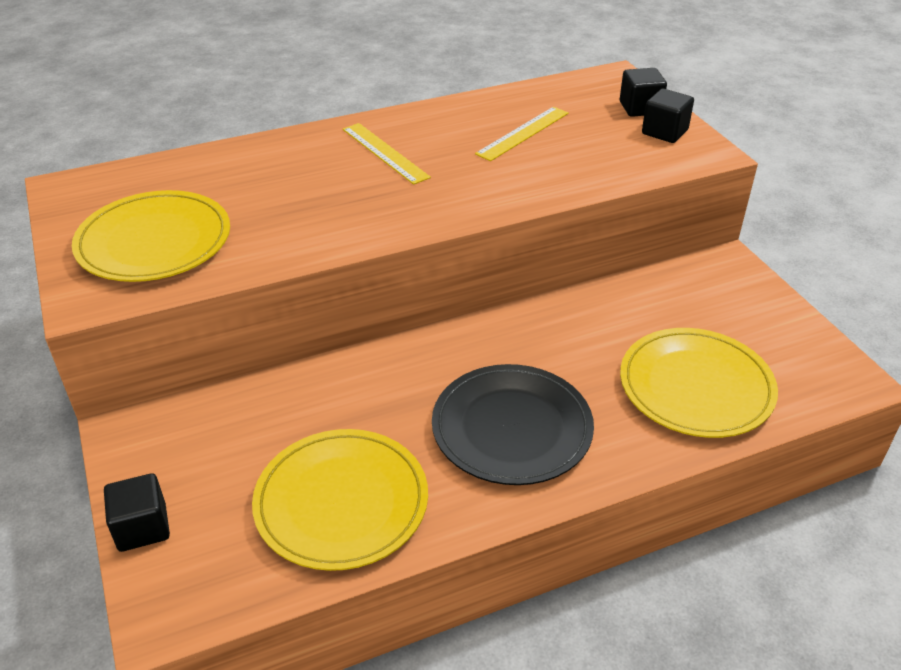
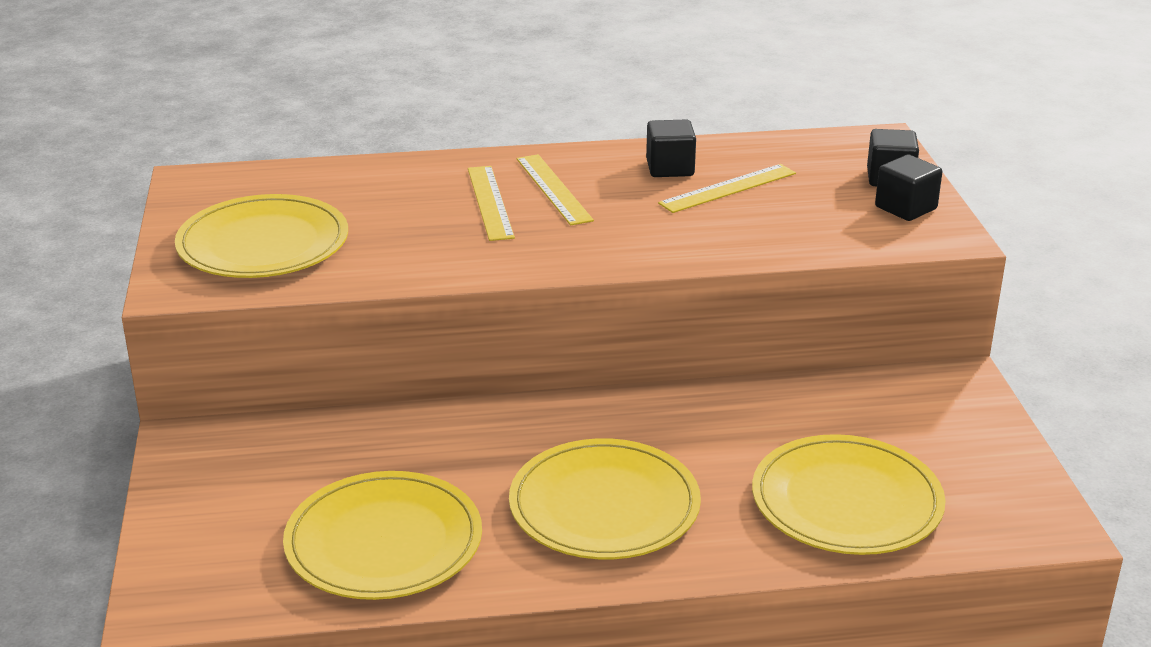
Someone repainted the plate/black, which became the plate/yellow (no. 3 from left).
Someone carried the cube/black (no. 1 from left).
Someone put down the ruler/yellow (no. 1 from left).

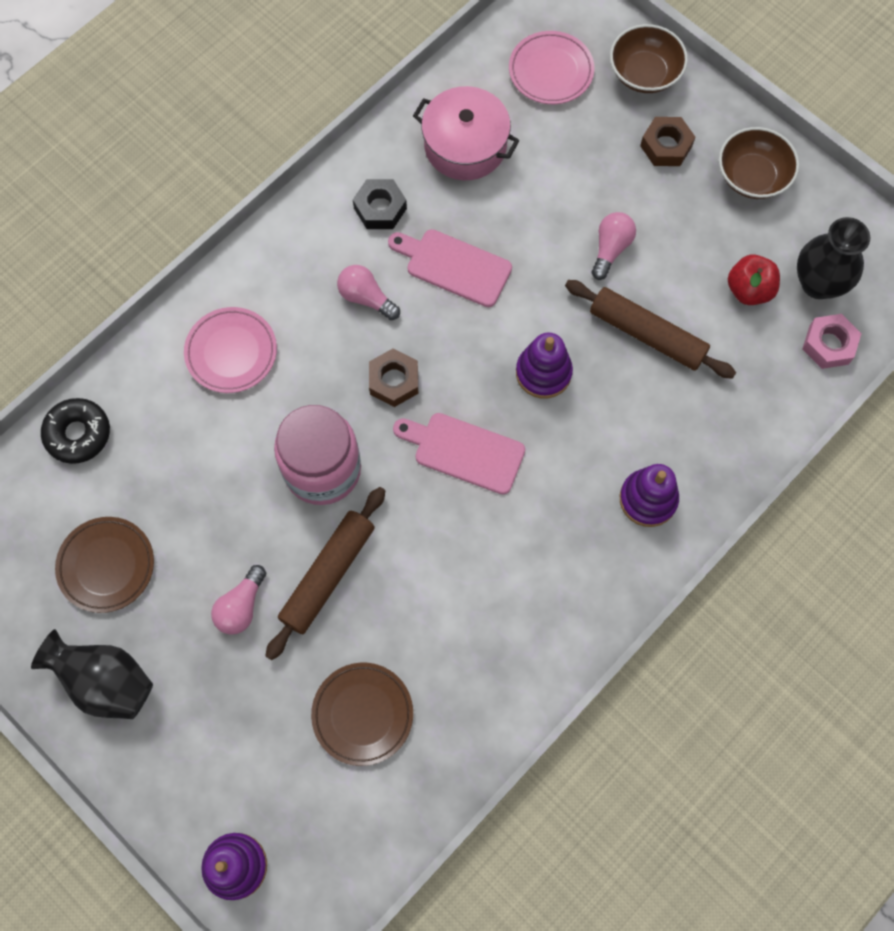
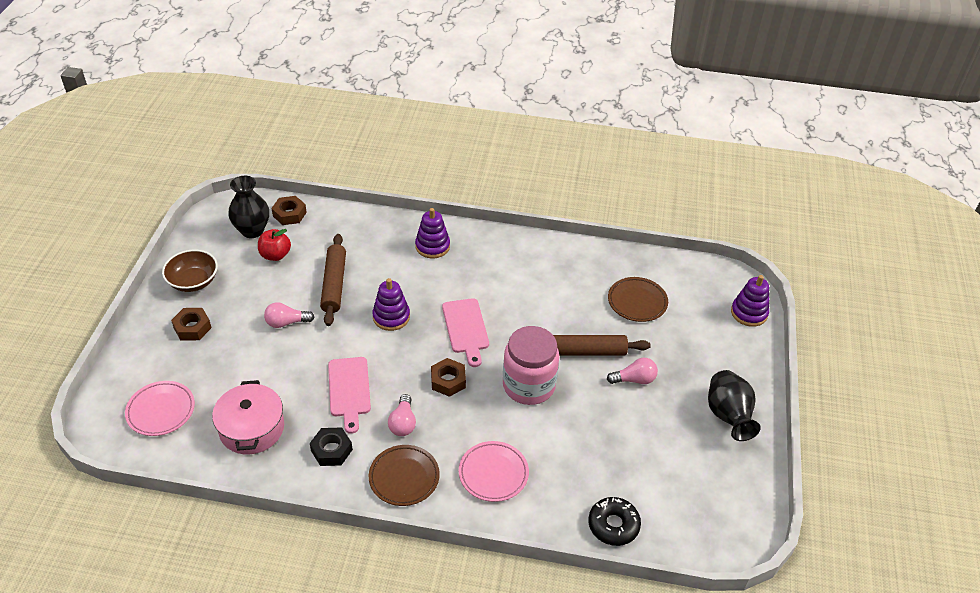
Someone took away the bowl/brown (no. 1 from left).
Someone repainted the nut/pink, which became the nut/brown (no. 2 from left).
Someone carried the plate/brown (no. 1 from left).

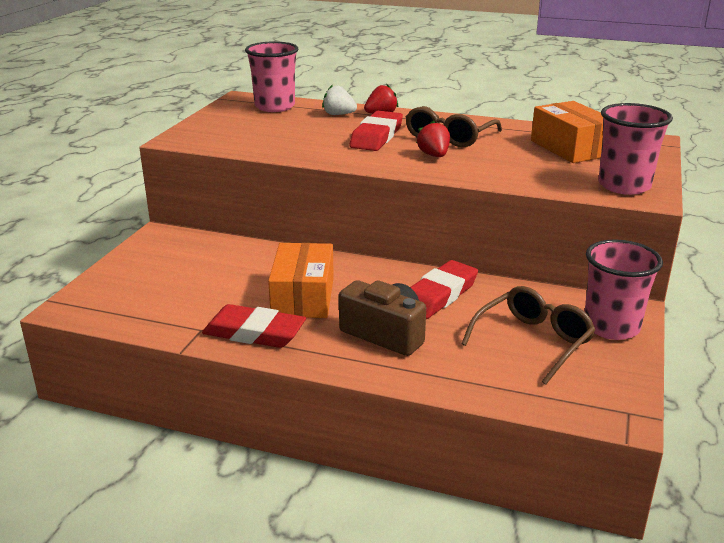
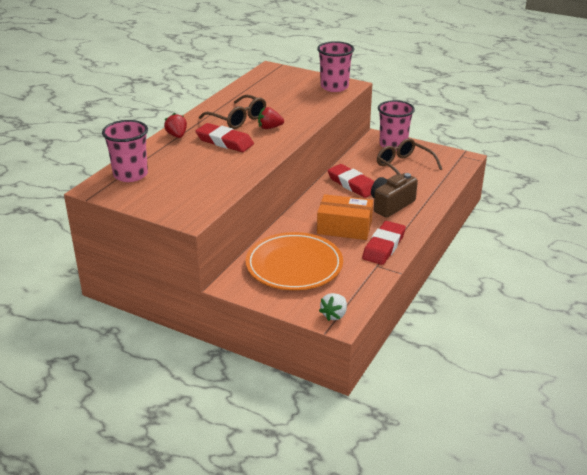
Someone carried the strawberry/white.
Someone took away the box/orange (no. 2 from left).
Someone put down the plate/orange.

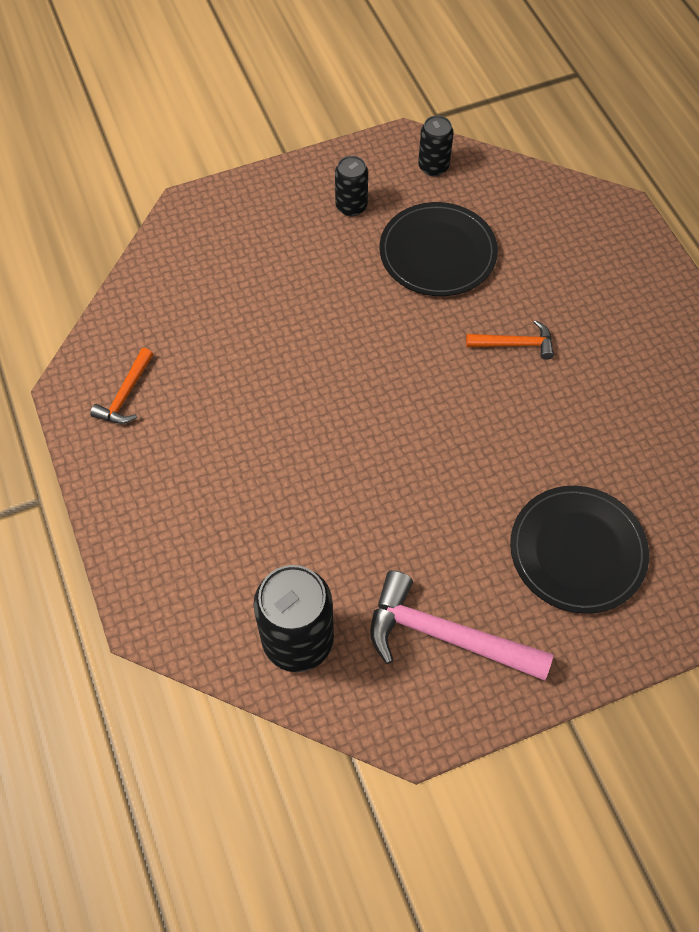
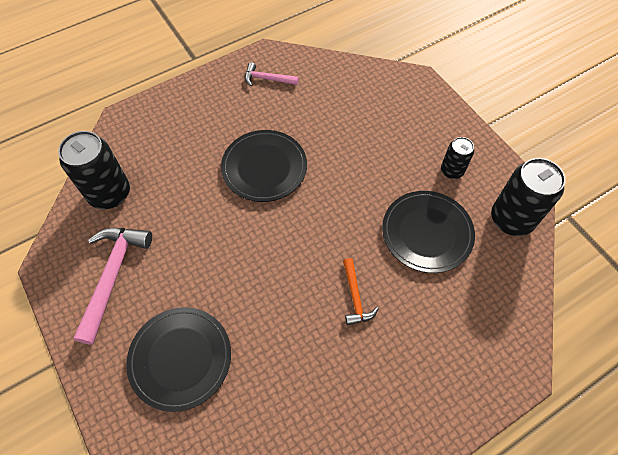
Someone scaled the can/black (no. 3 from left) by 1.79.
Someone repainted the hammer/orange (no. 1 from left), which became the hammer/pink (no. 2 from left).
Someone put down the plate/black (no. 2 from left).

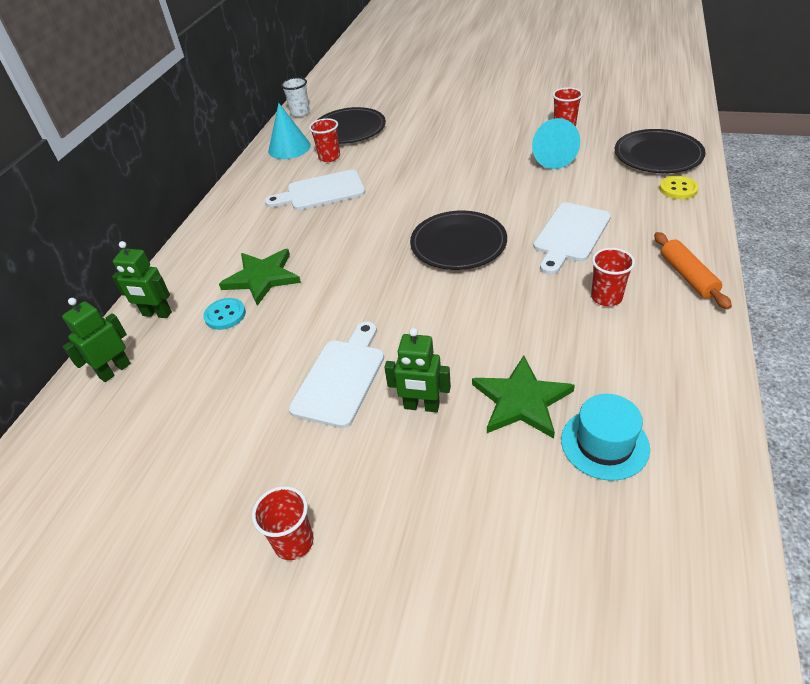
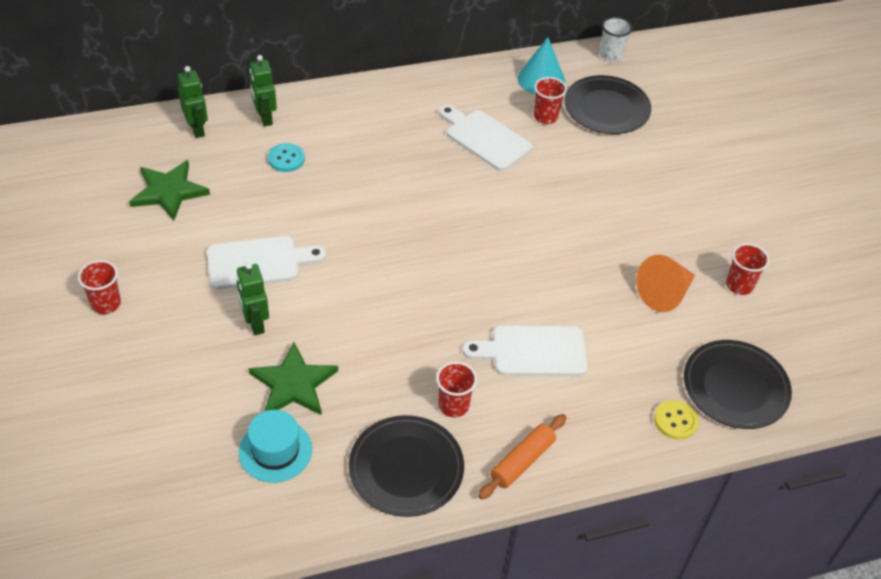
Someone repainted the cone/turquoise (no. 2 from left), which became the cone/orange.
Someone carried the plate/black (no. 2 from left in the first image).
Someone carried the star/green (no. 1 from left).
Someone rotated the robot/green (no. 1 from left) by 60 degrees clockwise.

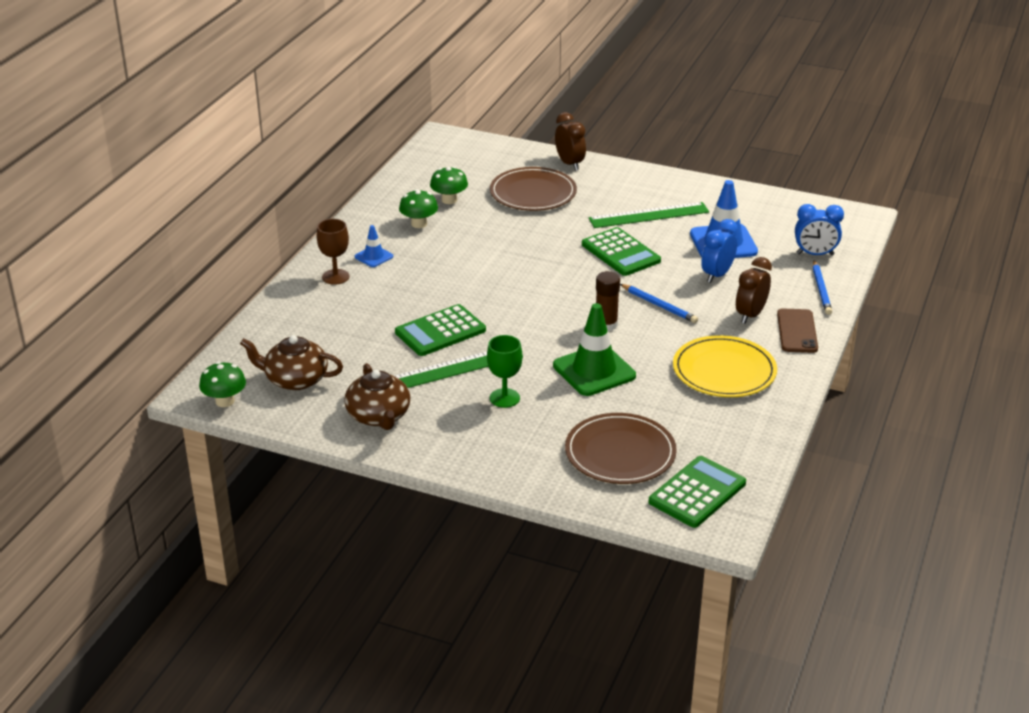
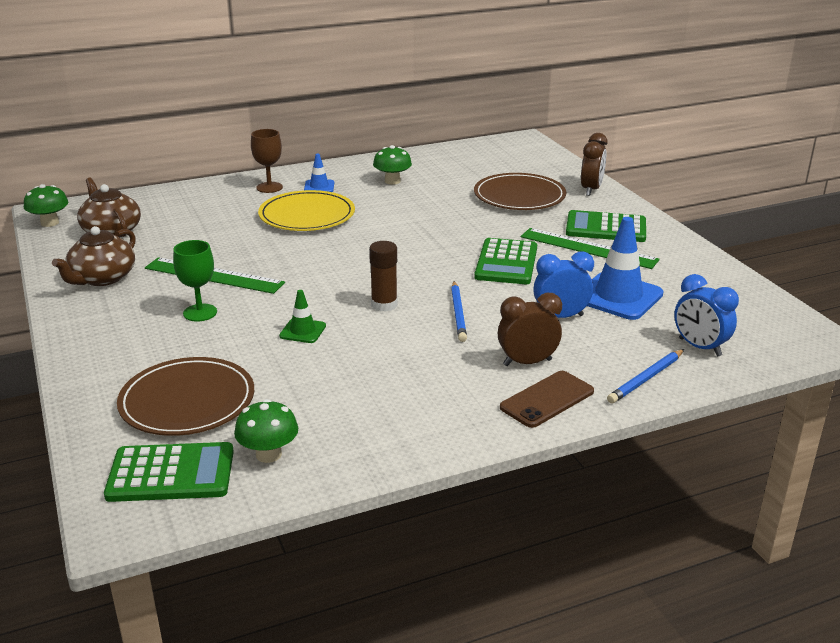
Someone carried the mushroom/green (no. 3 from left in the first image).
Someone scaled the traffic cone/green by 0.51.
Someone carried the calculator/green (no. 1 from left in the first image).
Someone carried the plate/yellow.

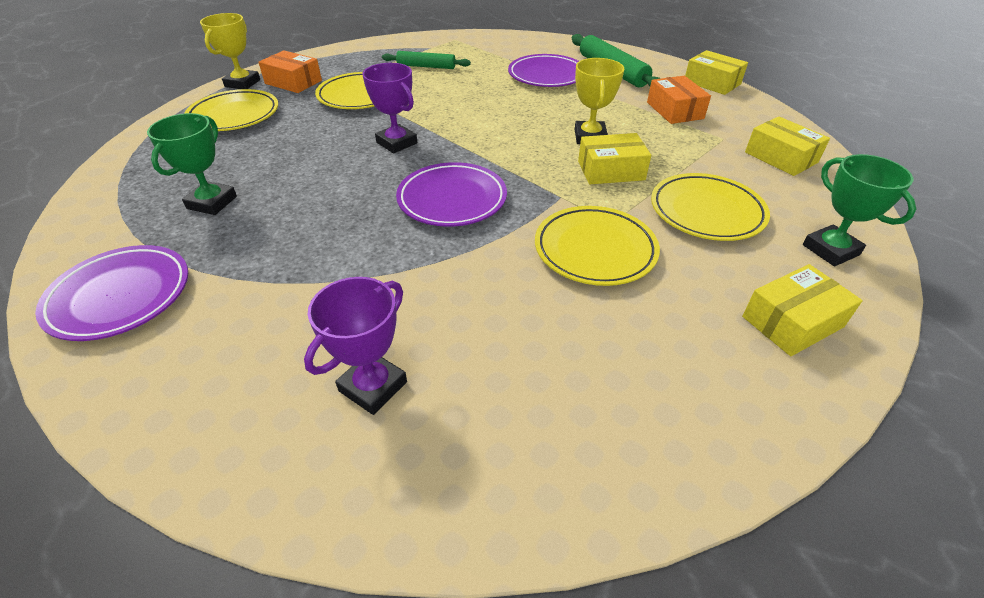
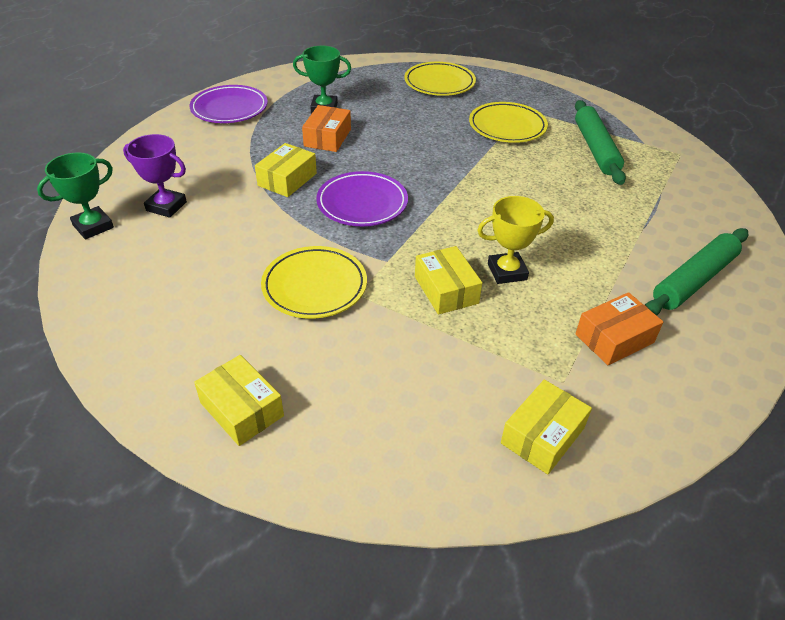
Someone took away the trophy/yellow (no. 1 from left).
Someone carried the box/orange (no. 1 from left).
Someone carried the box/yellow (no. 2 from left).
Someone scaled the rolling pin/green (no. 1 from left) by 1.56.
Someone took away the plate/purple (no. 3 from left).
Someone took away the trophy/purple (no. 2 from left).
Someone carried the trophy/green (no. 2 from left in the first image).
Someone took away the plate/yellow (no. 4 from left).

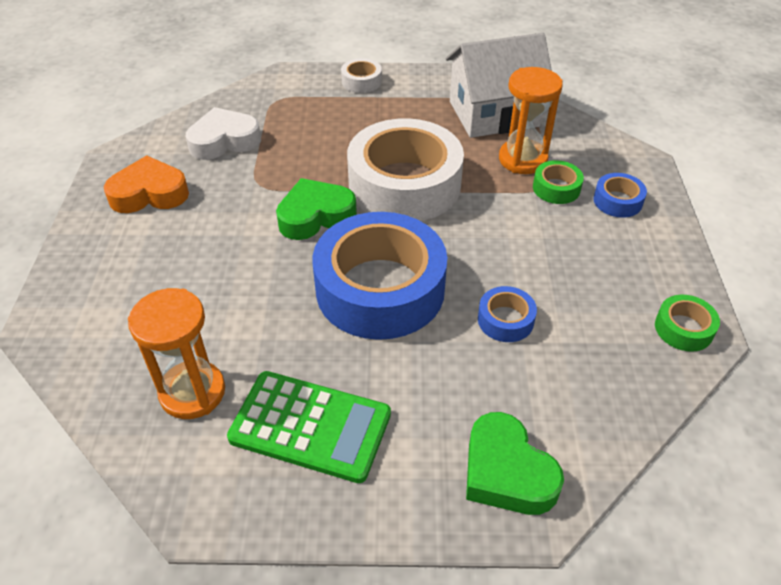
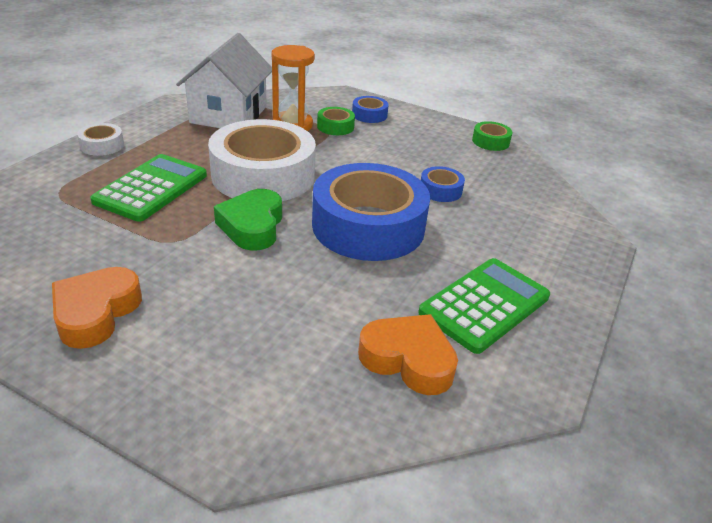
Someone took away the heart/white.
Someone swapped the hourglass/orange (no. 1 from left) for the heart/orange (no. 2 from left).
Someone took away the heart/green (no. 2 from left).
Someone put down the calculator/green (no. 1 from left).

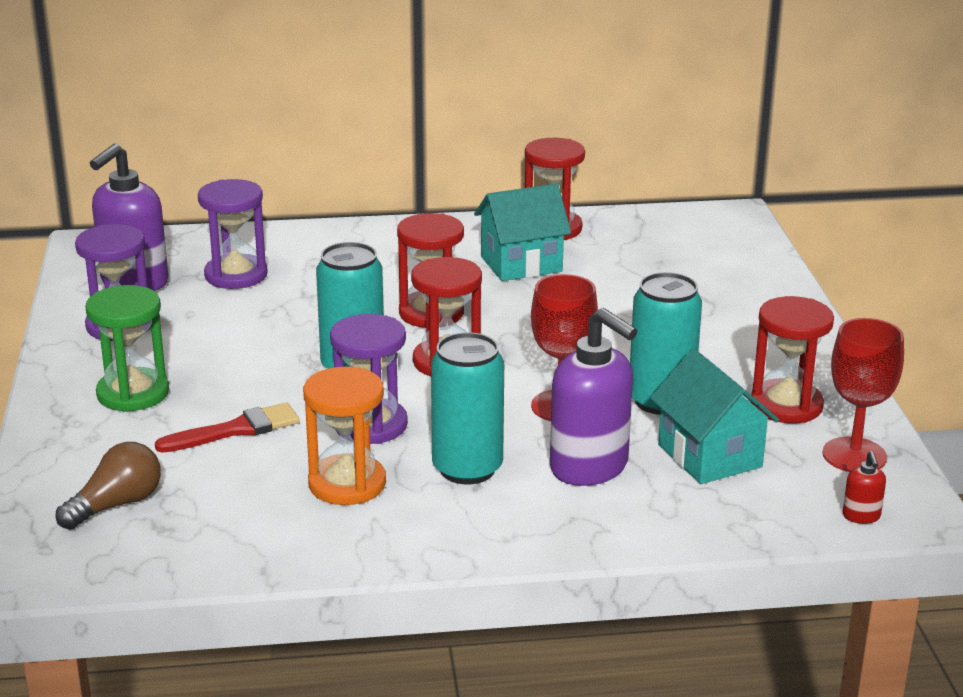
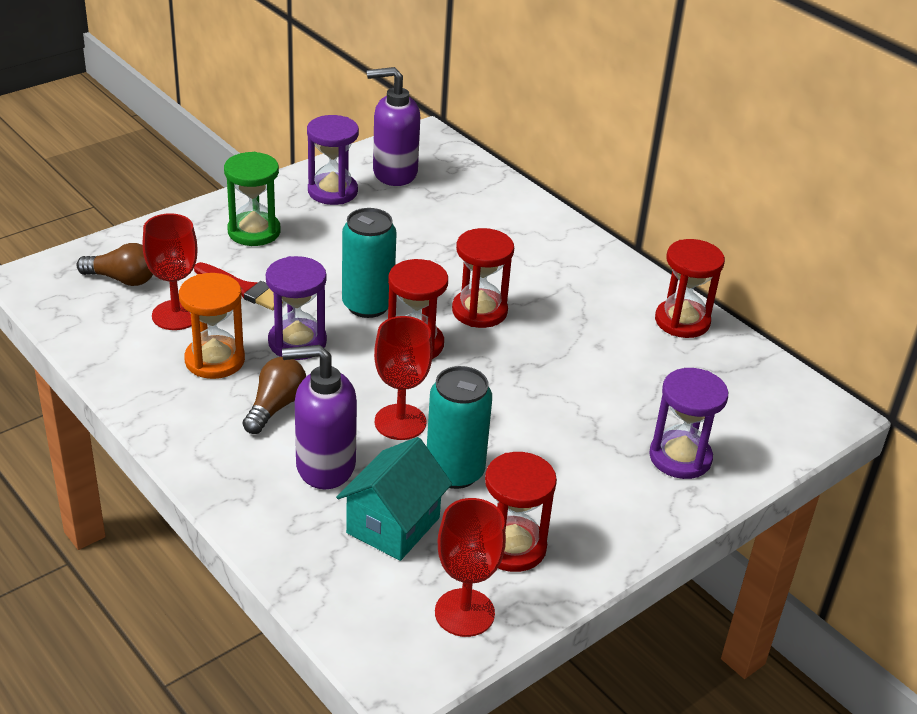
Someone carried the hourglass/purple (no. 2 from left in the first image).
Someone took away the house/turquoise (no. 1 from left).
Someone rotated the soap dispenser/purple (no. 2 from left in the first image) by 75 degrees clockwise.
Someone swapped the can/turquoise (no. 2 from left) for the light bulb/brown (no. 2 from left).
Someone took away the soap dispenser/red.
Someone put down the goblet/red (no. 1 from left).

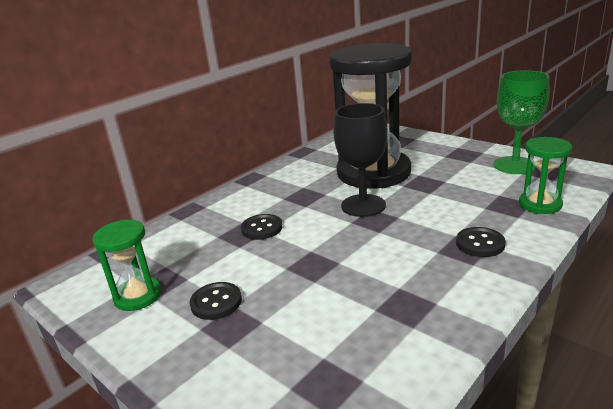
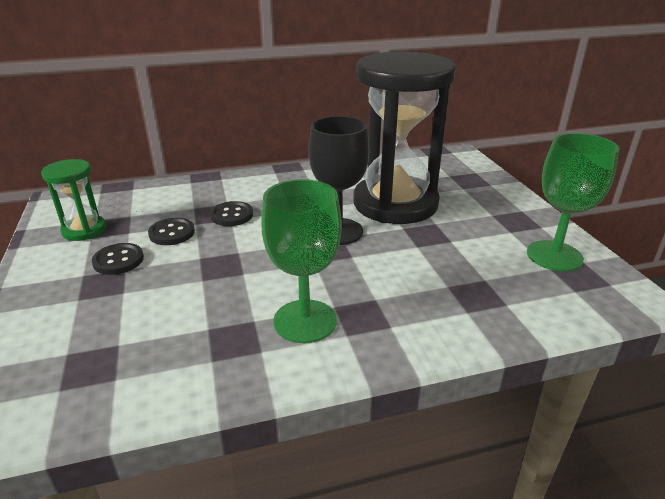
Someone took away the hourglass/green (no. 2 from left).
Someone carried the button/black (no. 3 from left in the first image).
Someone put down the goblet/green (no. 1 from left).

